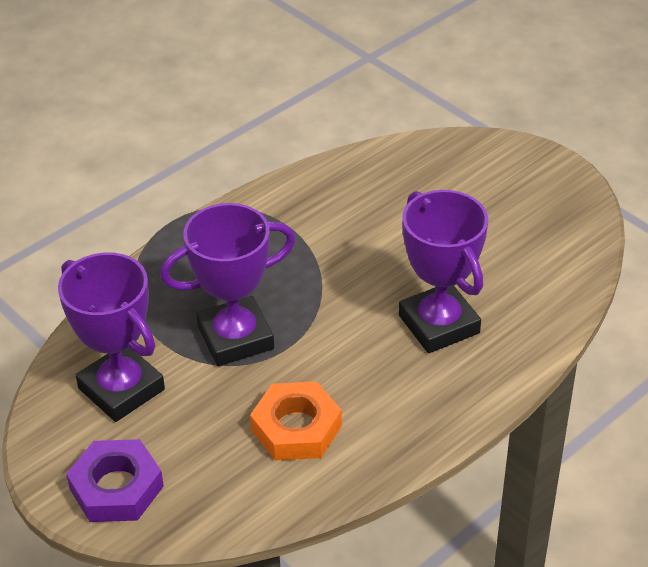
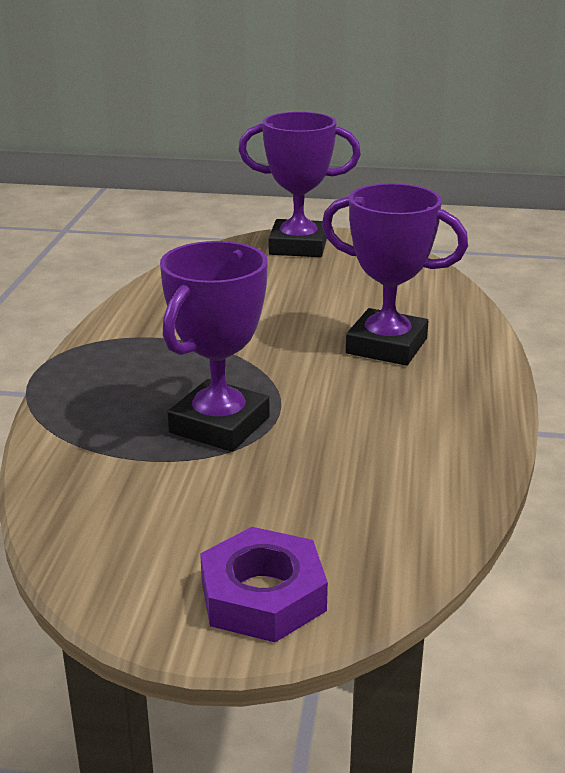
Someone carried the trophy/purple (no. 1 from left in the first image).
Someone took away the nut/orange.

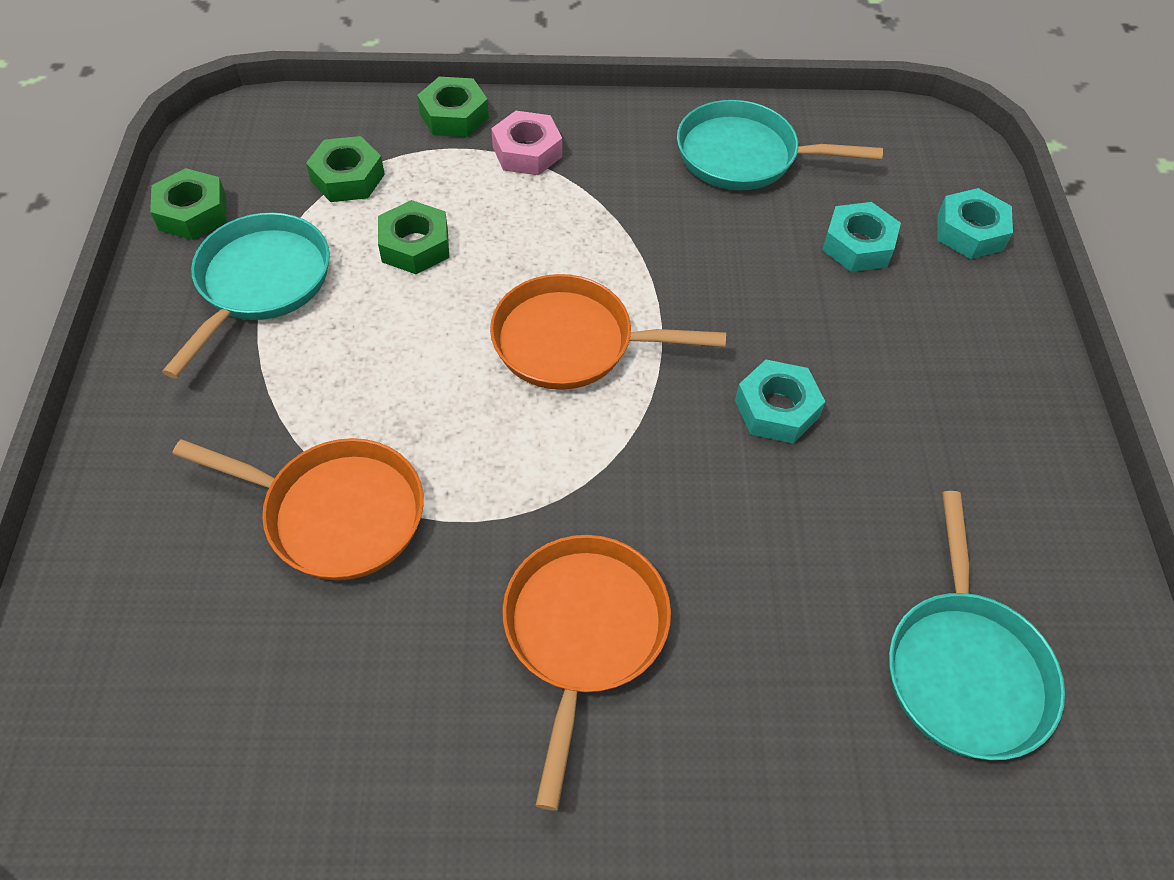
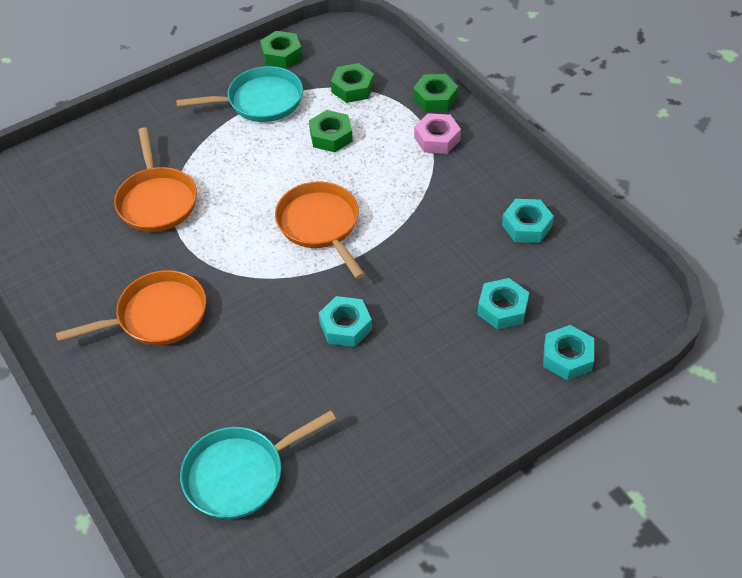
Someone swapped the pan/turquoise (no. 2 from left) for the nut/turquoise (no. 3 from left).

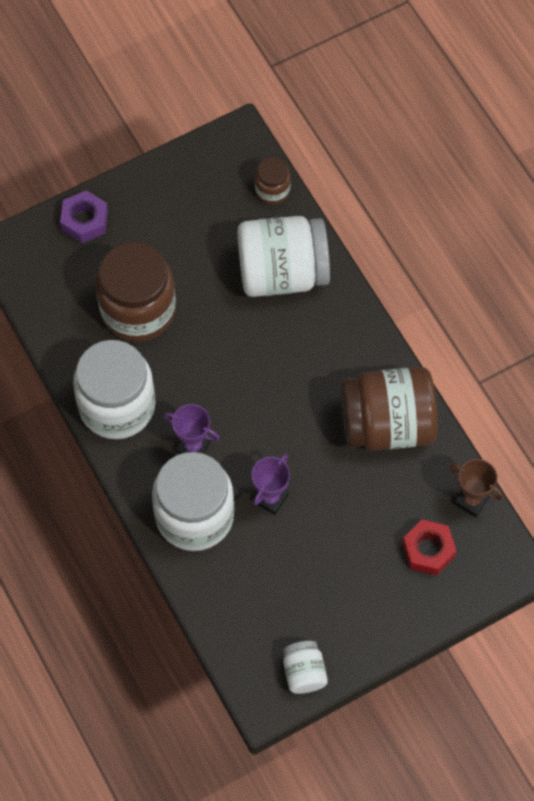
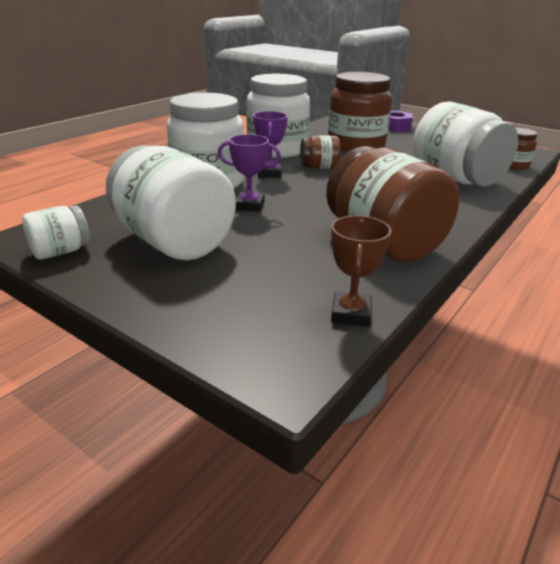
Someone took away the nut/red.
Someone put down the jar/brown (no. 1 from left).
Someone put down the jar/white (no. 2 from left).

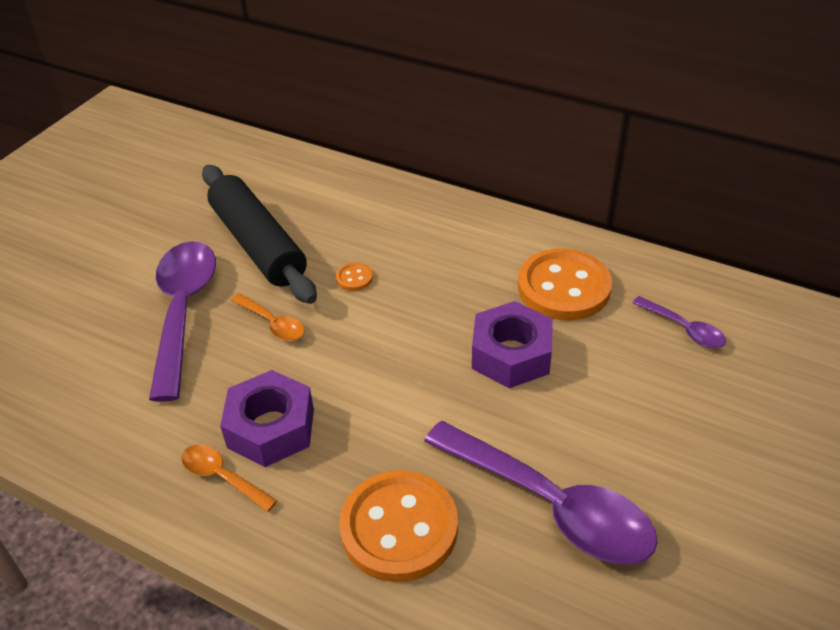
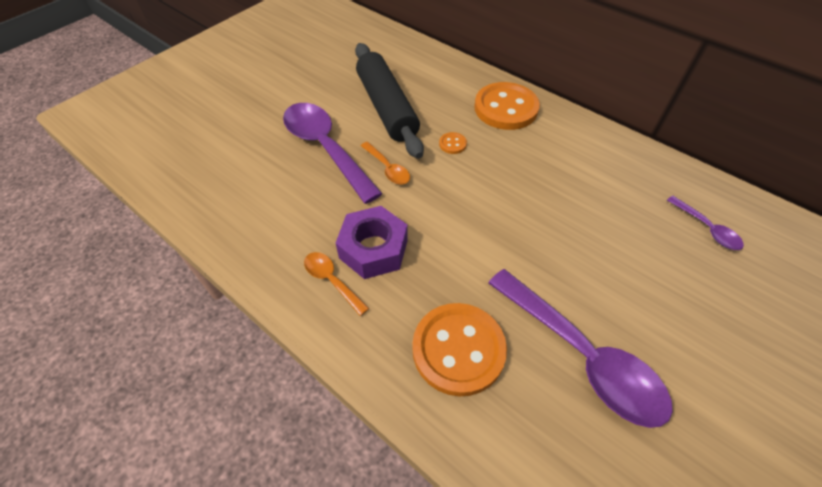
Someone rotated the spoon/purple (no. 1 from left) by 45 degrees counterclockwise.
Someone carried the button/orange (no. 3 from left).
Someone took away the nut/purple (no. 2 from left).

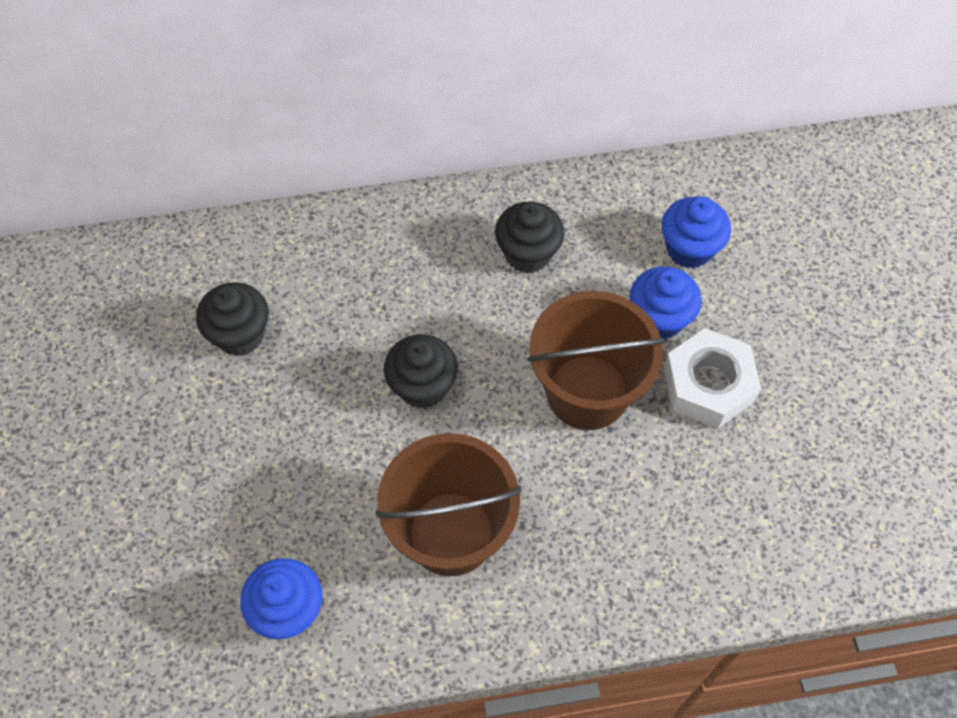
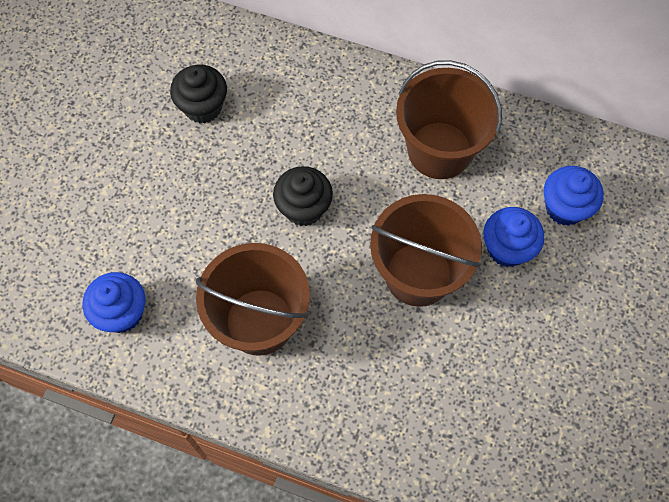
Someone swapped the cupcake/black (no. 3 from left) for the bucket/brown (no. 3 from left).
Someone took away the nut/white.

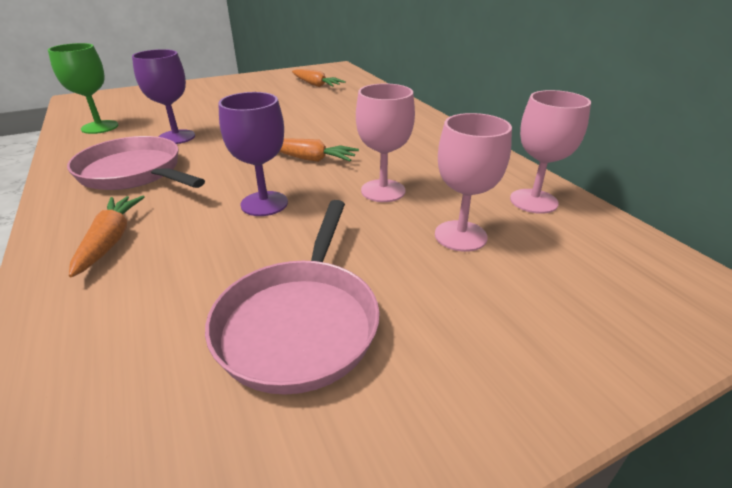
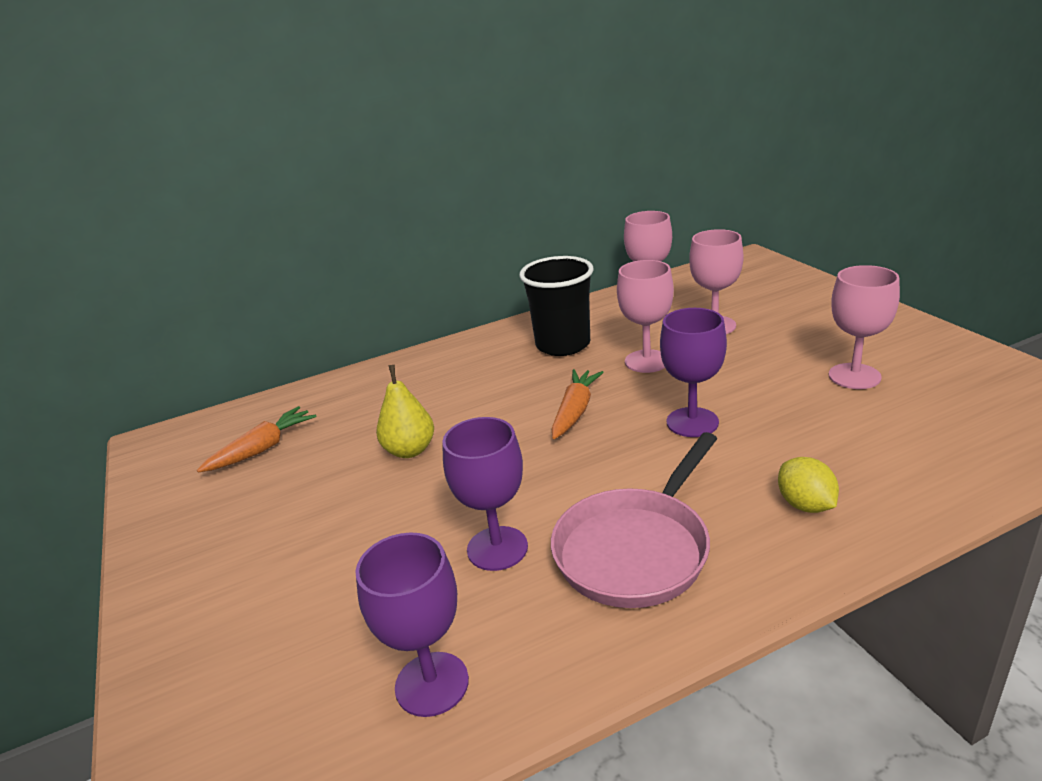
Someone repainted the goblet/green, which became the goblet/purple (no. 1 from left).
Someone swapped the carrot/orange (no. 1 from left) for the lemon/yellow.
Someone swapped the pan/pink (no. 2 from left) for the goblet/pink (no. 4 from left).
Someone put down the cup/black.
Someone put down the pear/yellow.

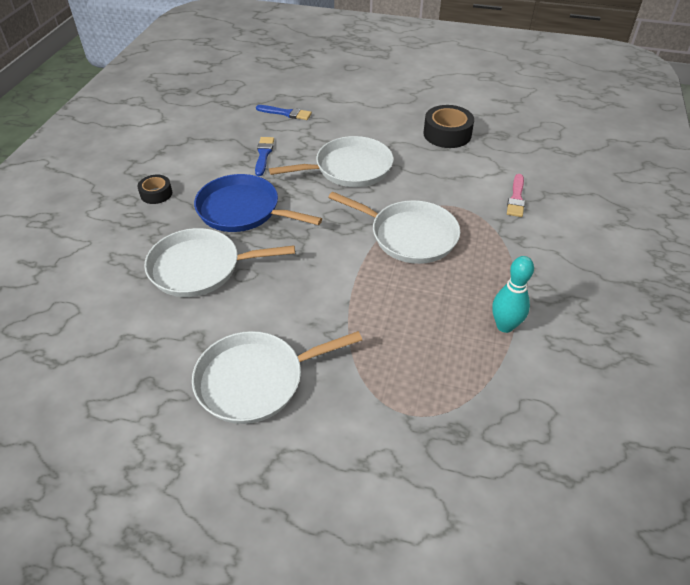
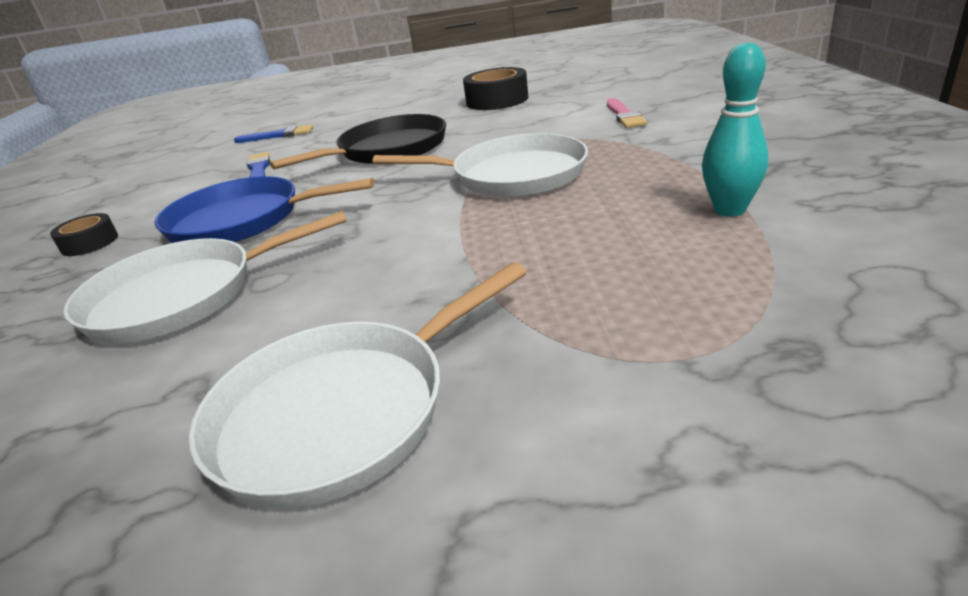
Someone repainted the pan/white (no. 3 from left), which became the pan/black.

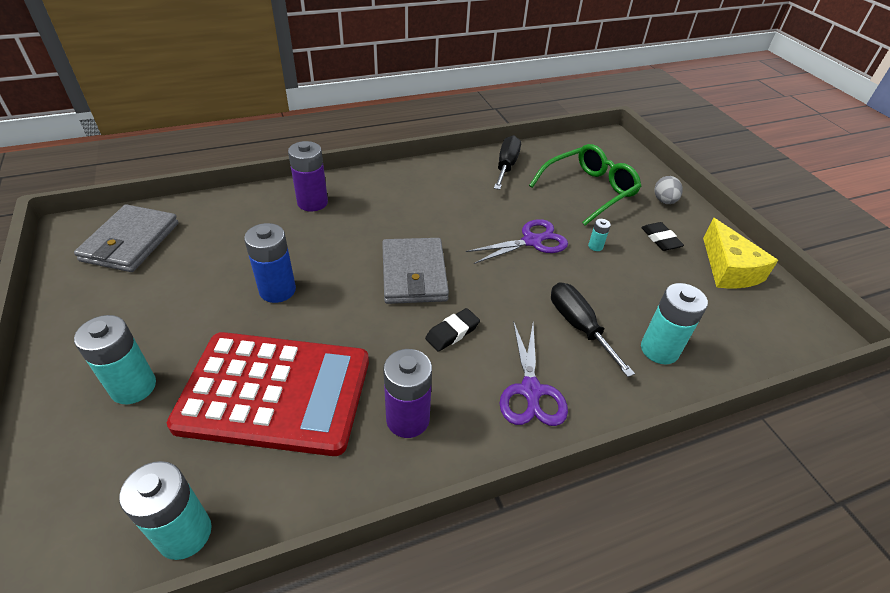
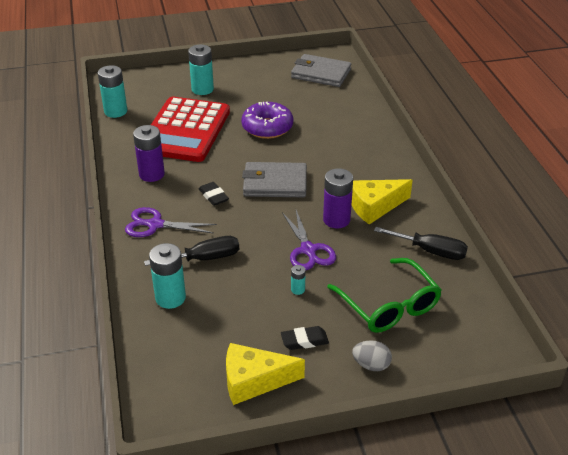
Someone carried the battery/purple (no. 1 from left in the first image).
Someone swapped the battery/blue for the donut/purple.
Someone put down the cheese/yellow (no. 2 from left).

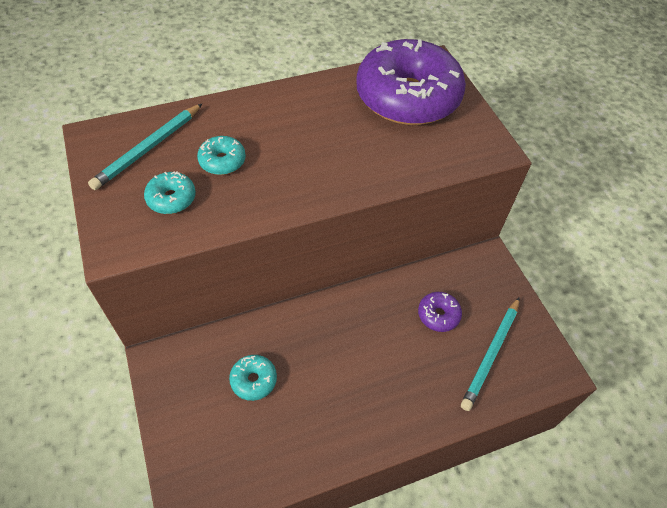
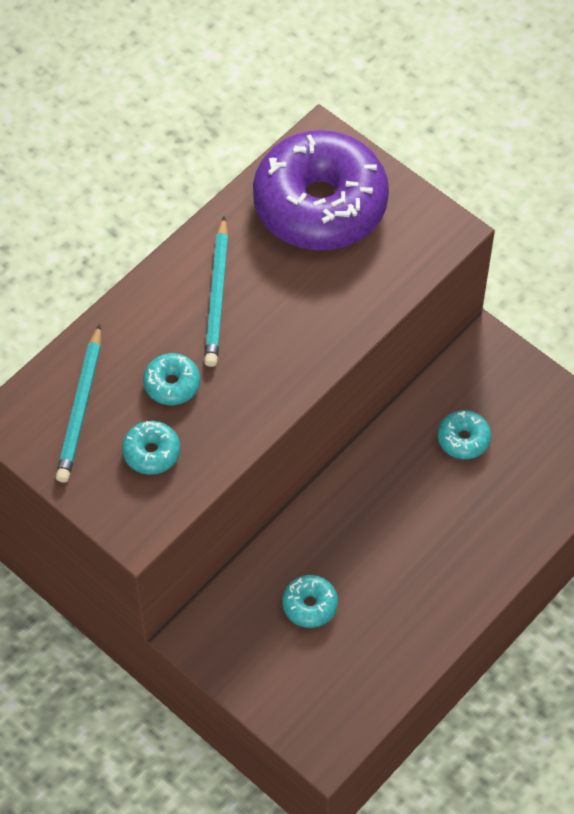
Someone repainted the donut/purple (no. 2 from left), which became the donut/turquoise (no. 4 from left).
Someone carried the pencil/turquoise (no. 2 from left).

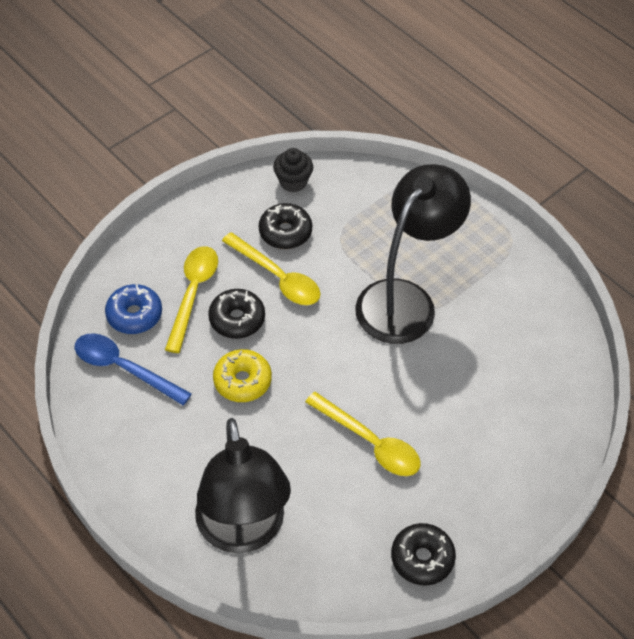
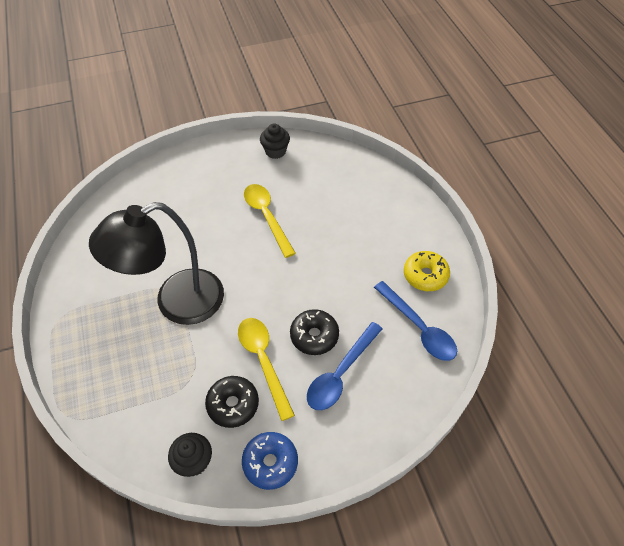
Someone repainted the spoon/yellow (no. 1 from left), which became the spoon/blue (no. 1 from left).
Someone carried the donut/blue.
Someone carried the donut/yellow.
Someone took away the lamp/black (no. 1 from left).
Someone swapped the donut/black (no. 3 from left) for the cupcake/black (no. 2 from left).

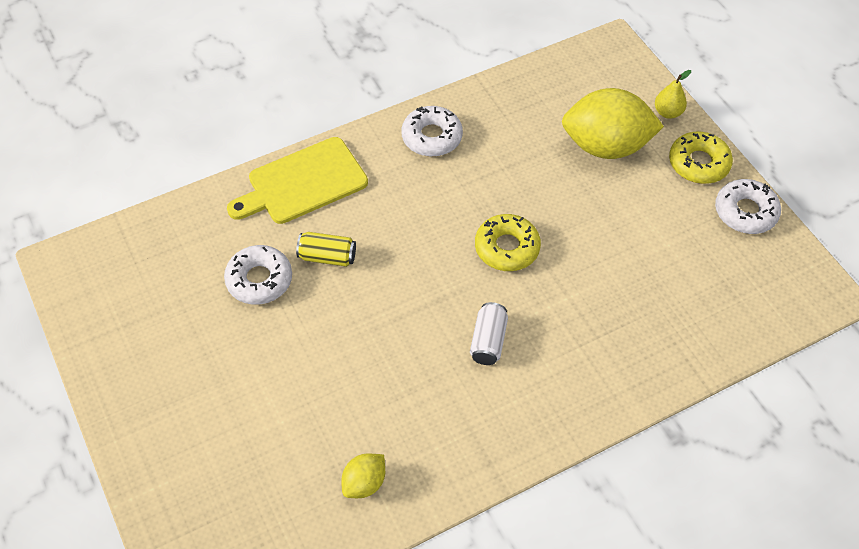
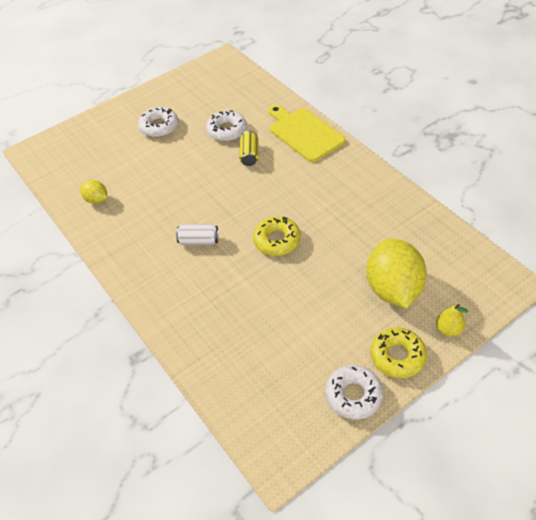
Someone carried the donut/white (no. 2 from left in the first image).

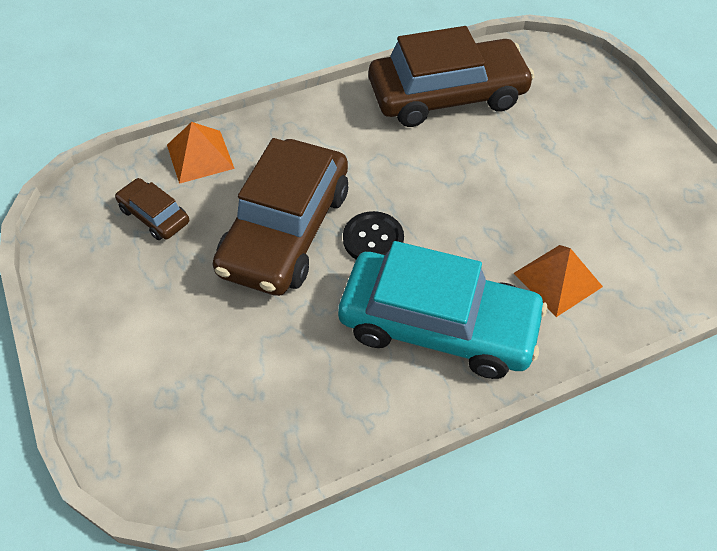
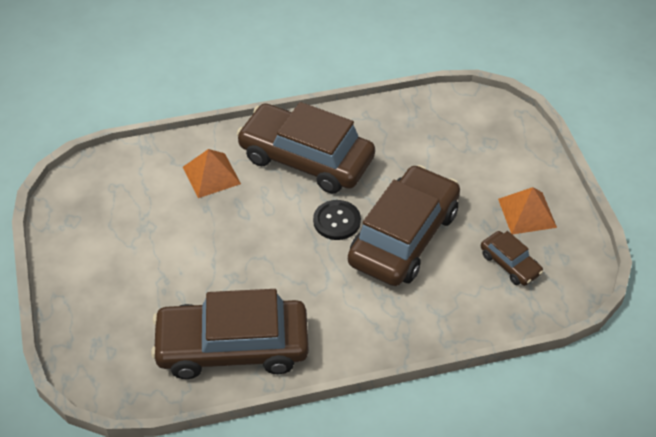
Someone carried the pyramid/orange (no. 1 from left in the first image).
Someone repainted the car/turquoise, which became the car/brown (no. 2 from left).

